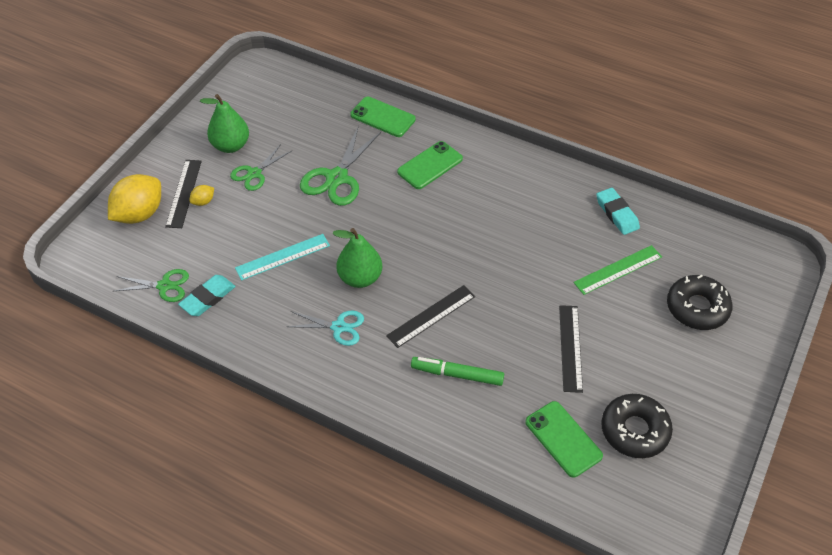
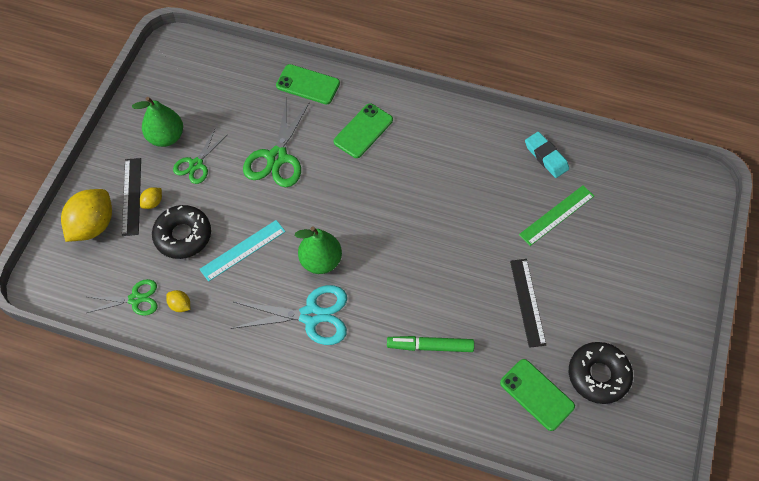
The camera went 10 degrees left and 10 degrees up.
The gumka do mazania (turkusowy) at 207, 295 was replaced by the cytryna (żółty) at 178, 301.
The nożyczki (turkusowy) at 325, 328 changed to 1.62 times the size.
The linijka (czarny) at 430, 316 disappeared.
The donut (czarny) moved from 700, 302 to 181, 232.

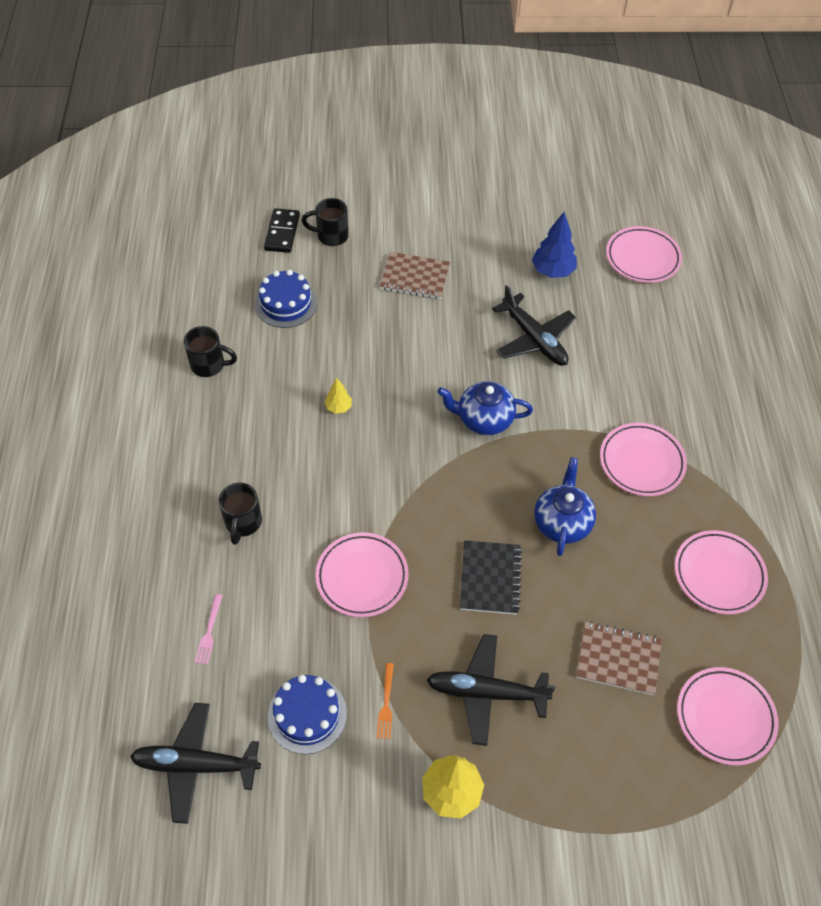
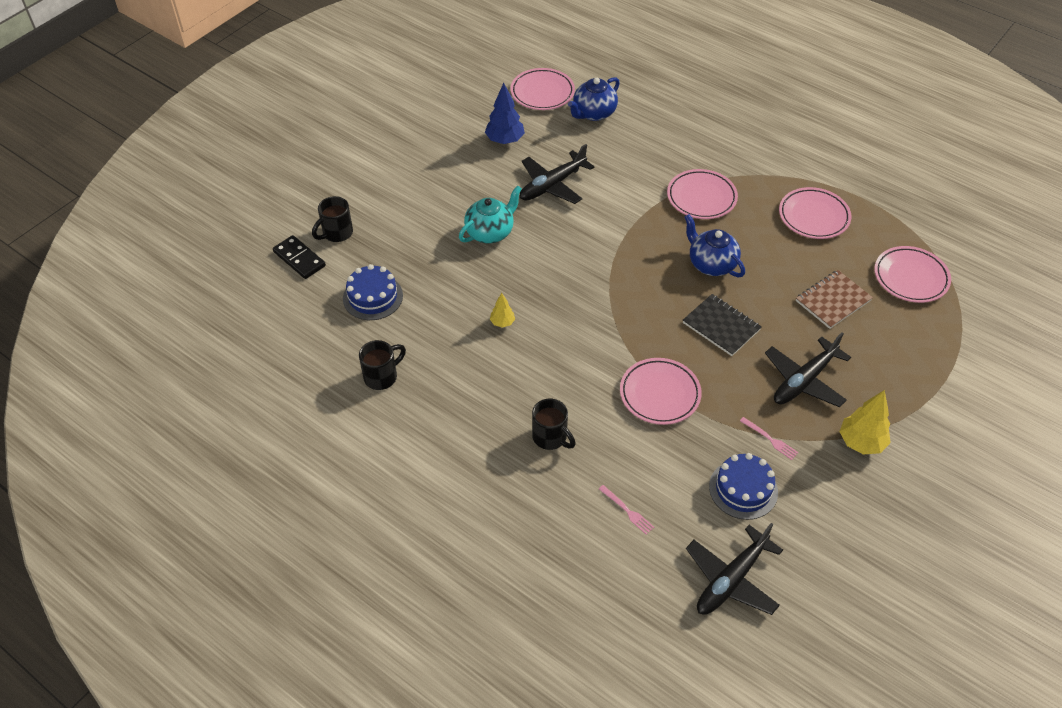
The camera went 50 degrees left and 5 degrees down.
The widelec (pomarańczowy) at 385, 701 became the widelec (różowy) at 769, 438.
The zeszyt (brązowy) at 415, 275 disappeared.
The imbryk (niebieski) moved from 485, 408 to 594, 99.
The samolot (czarny) at 534, 325 turned 135 degrees clockwise.
The imbryk (turkusowy) at 490, 215 appeared.

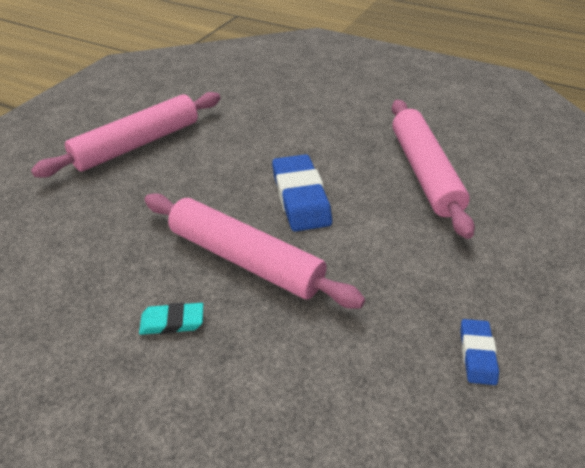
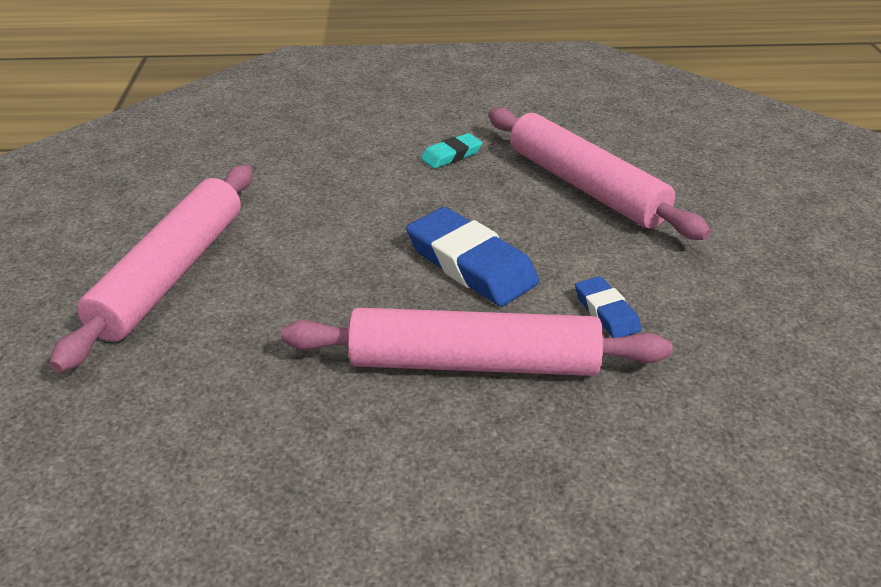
The camera went 30 degrees left and 5 degrees down.
The gumka do mazania (turkusowy) moved from 171, 319 to 451, 151.
The gumka do mazania (niebieski) moved from 479, 352 to 608, 307.

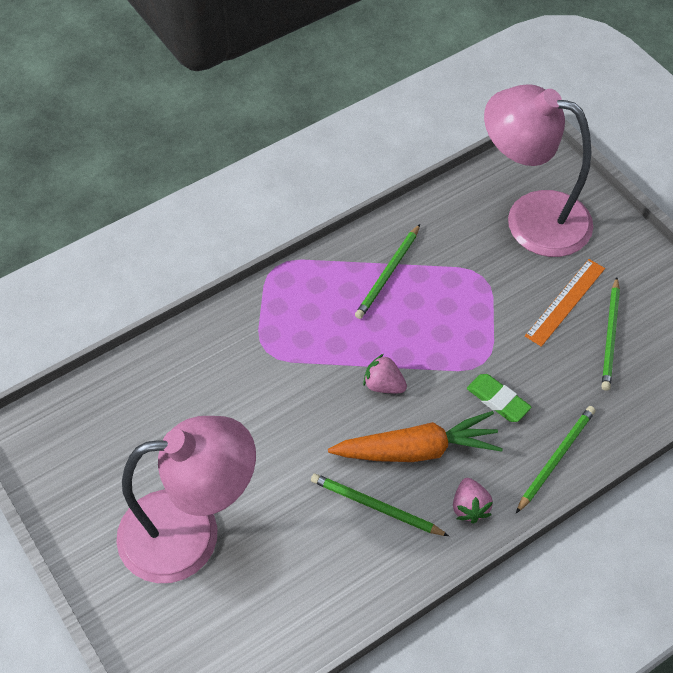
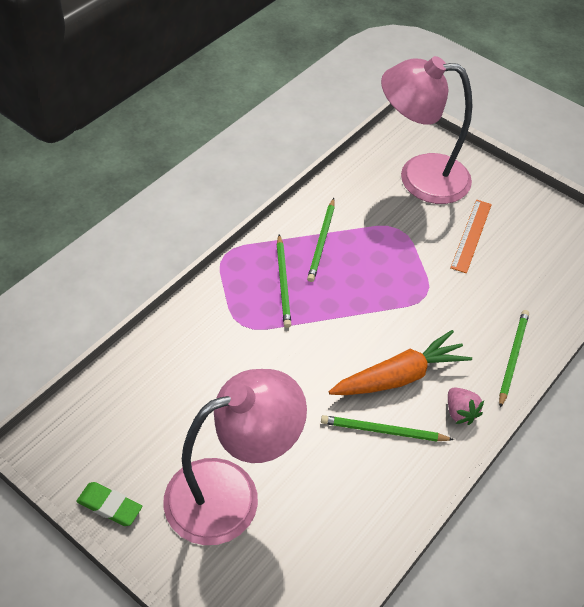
The camera went 20 degrees left and 5 degrees down.
The truskawka (różowy) at 385, 373 disappeared.
The gumka do mazania (zielony) moved from 499, 398 to 109, 504.
The ołówek (zielony) moved from 610, 334 to 284, 281.

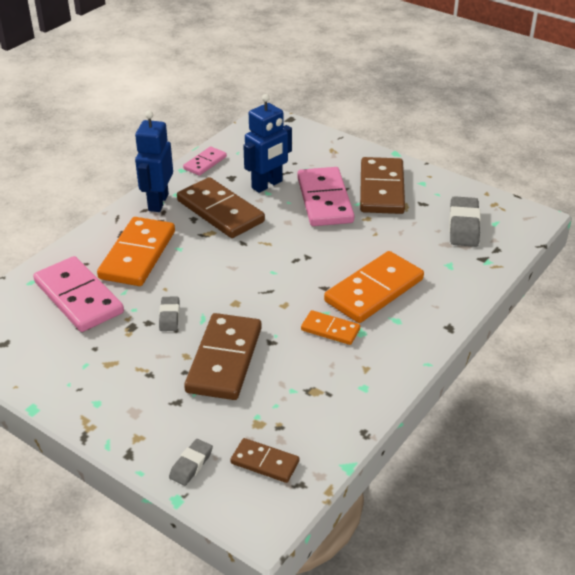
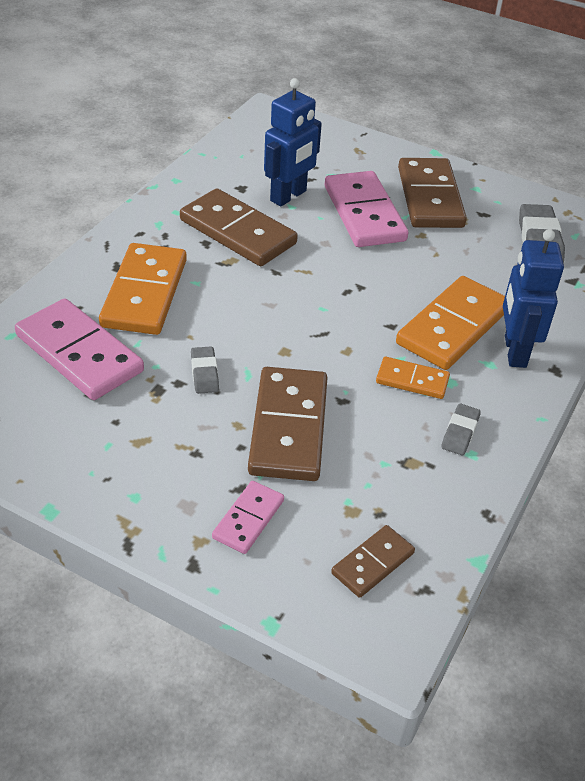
The camera went 10 degrees left and 5 degrees up.
The robot (niebieski) moved from 154, 161 to 533, 298.
The gumka do mazania (szary) moved from 191, 462 to 461, 429.
The kostka domina (różowy) moved from 205, 161 to 248, 517.
The kostka domina (brązowy) at 264, 460 turned 60 degrees counterclockwise.

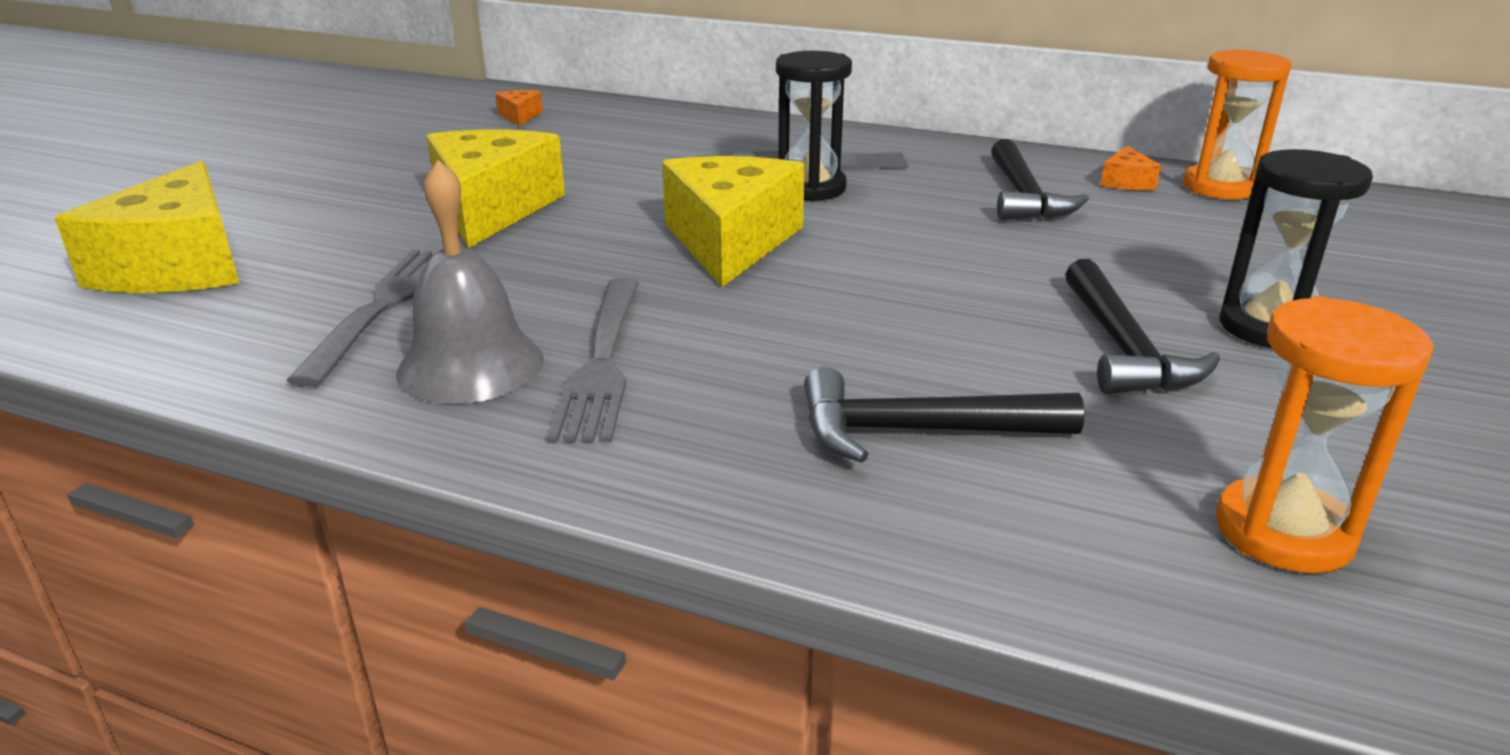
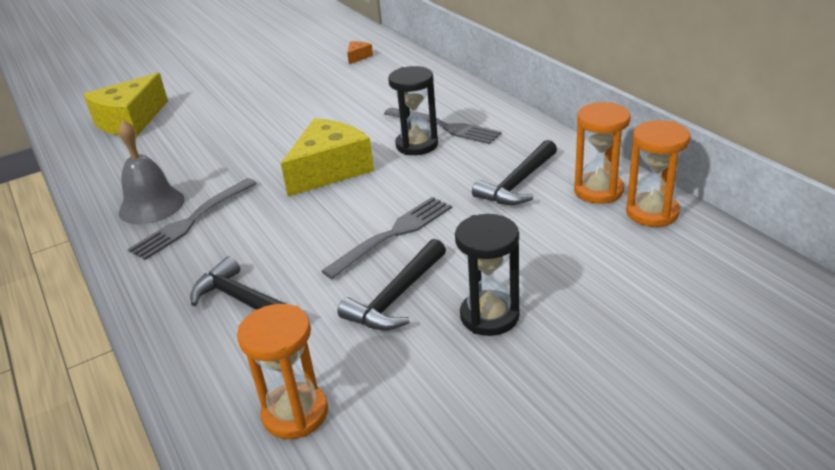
The camera went 40 degrees right and 5 degrees up.
The widelec (szary) moved from 362, 318 to 386, 238.
The ser (żółty) at 495, 188 disappeared.
The ser (pomarańczowy) at 1130, 168 was replaced by the klepsydra (pomarańczowy) at 602, 153.

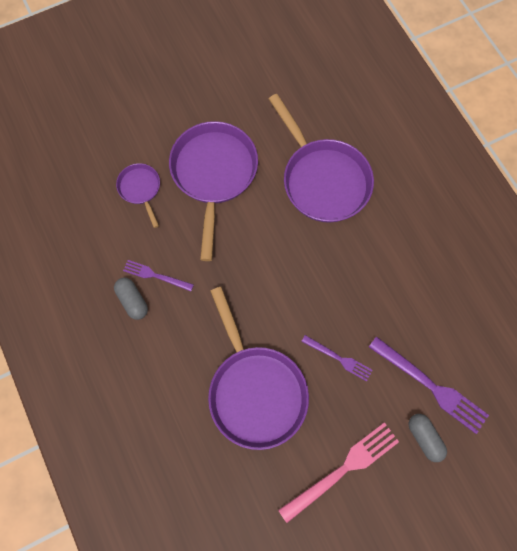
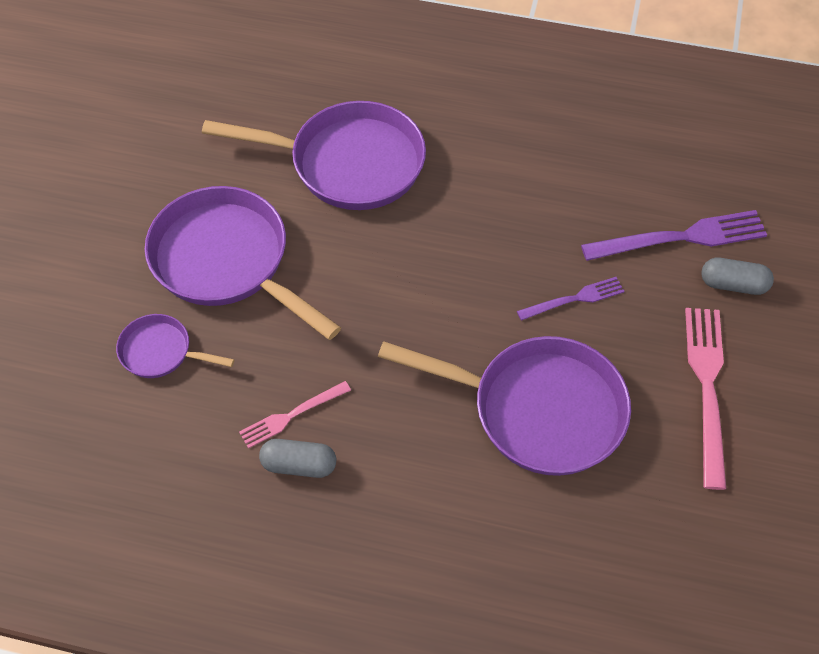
The camera went 50 degrees left and 15 degrees down.
The widelec (fioletowy) at 158, 275 became the widelec (różowy) at 295, 415.

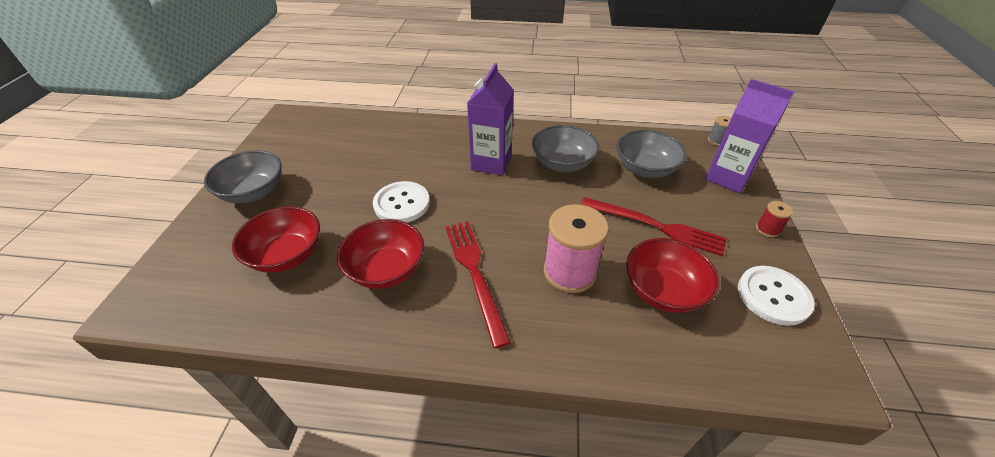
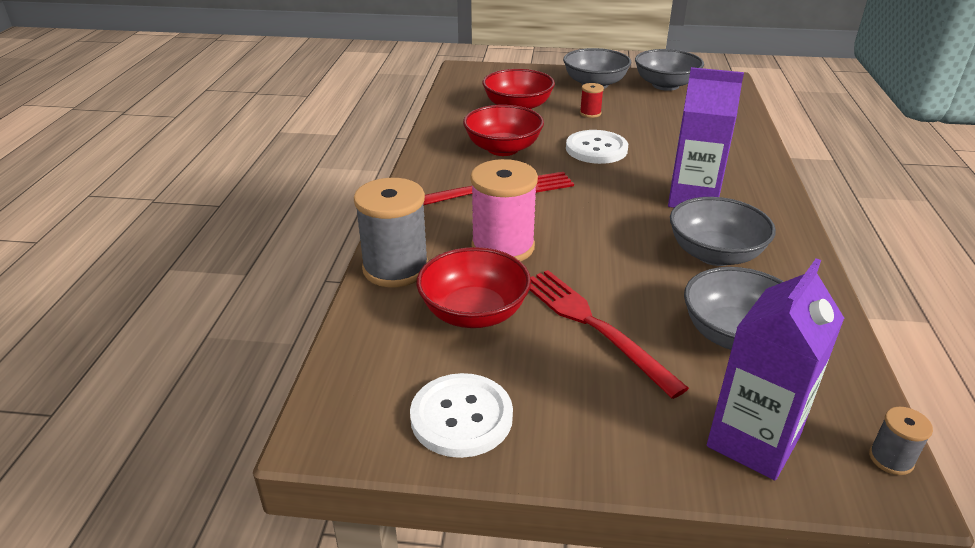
The camera went 90 degrees right and 10 degrees down.
The widelec (czerwony) at 654, 226 turned 120 degrees clockwise.
The szpulka (czerwony) moved from 774, 219 to 592, 100.
The szpulka (szary) at 391, 232 appeared.
The miska (szary) at 669, 70 appeared.

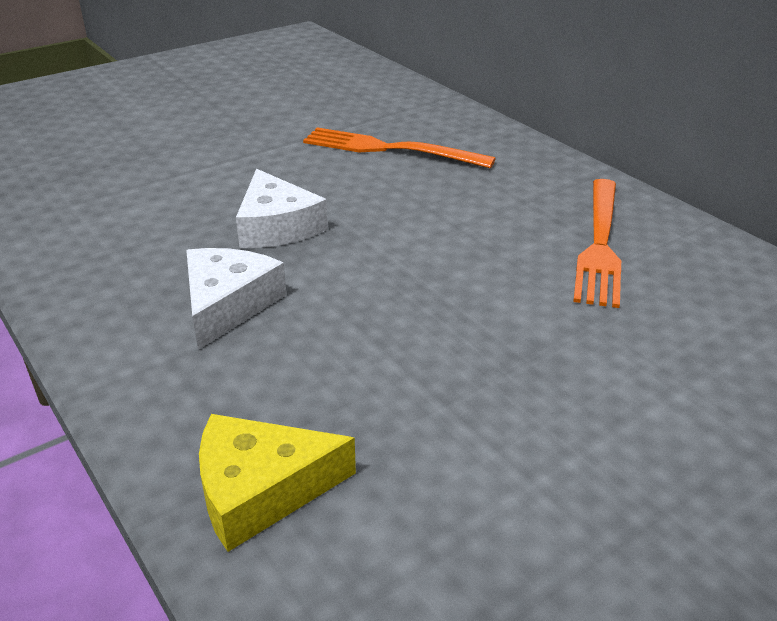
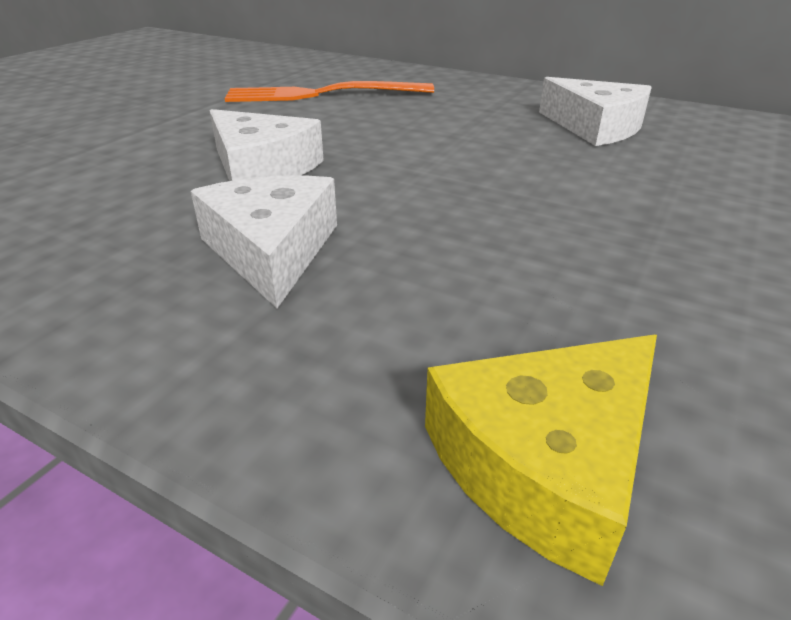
The camera went 25 degrees left and 0 degrees up.
The widelec (pomarańczowy) at 597, 243 was replaced by the ser (biały) at 595, 111.

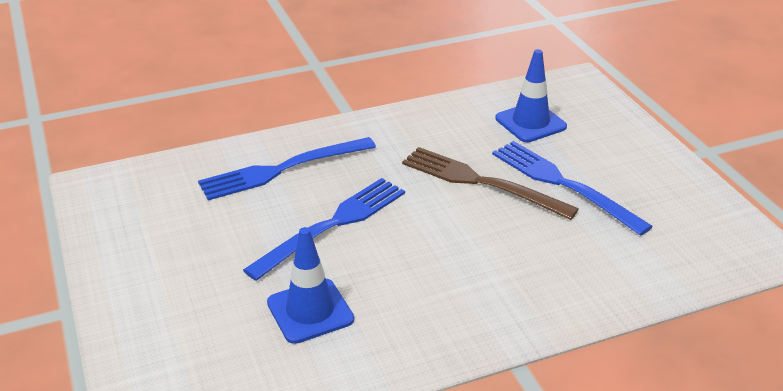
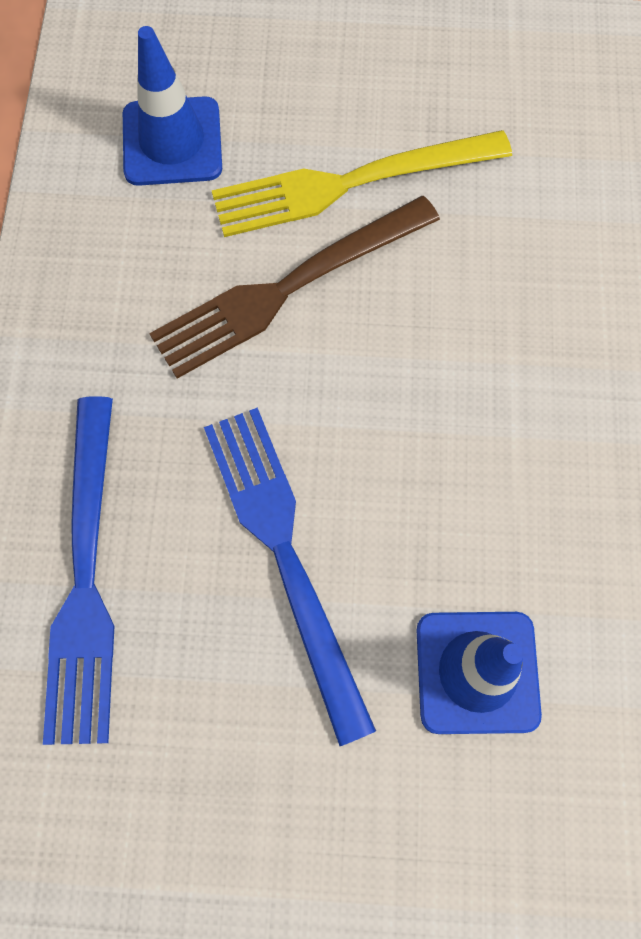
The camera went 65 degrees left and 35 degrees up.
The widelec (niebieski) at 572, 188 became the widelec (żółty) at 361, 183.

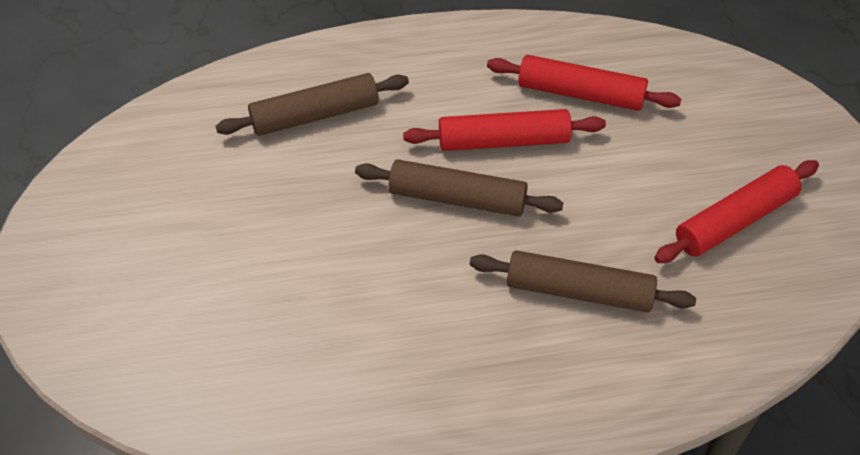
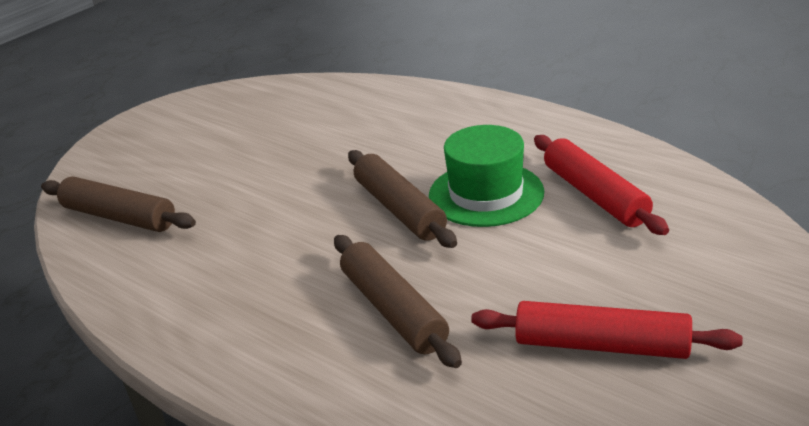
The camera went 50 degrees right and 20 degrees down.
The wałek do ciasta (brązowy) moved from 312, 104 to 118, 204.
The wałek do ciasta (czerwony) at 504, 130 was replaced by the kapelusz (zielony) at 486, 176.

